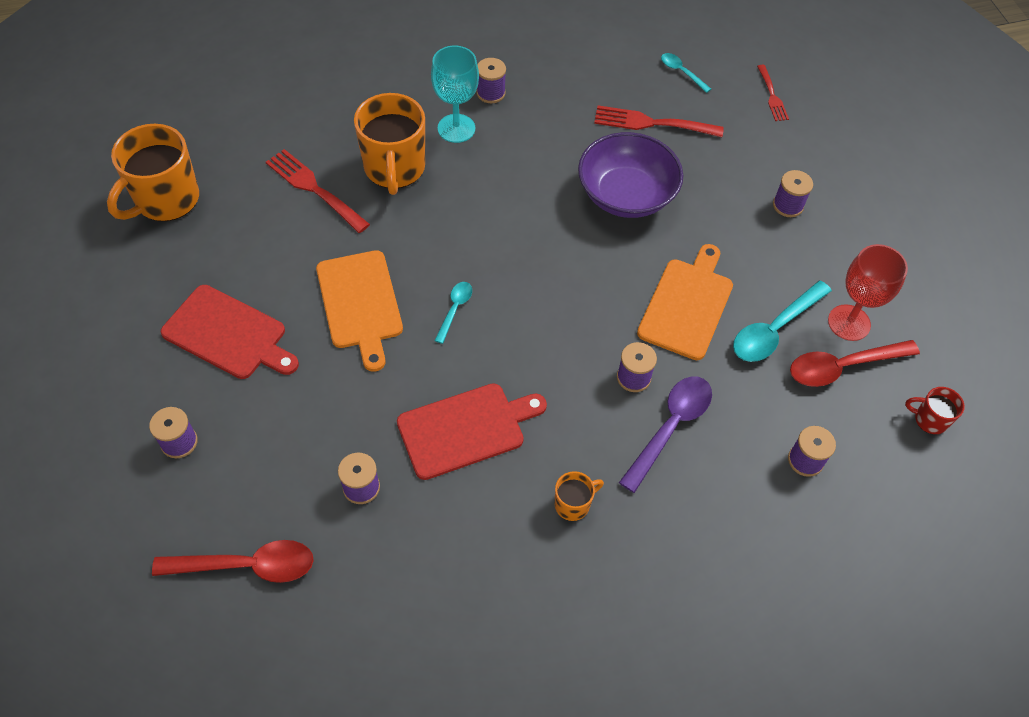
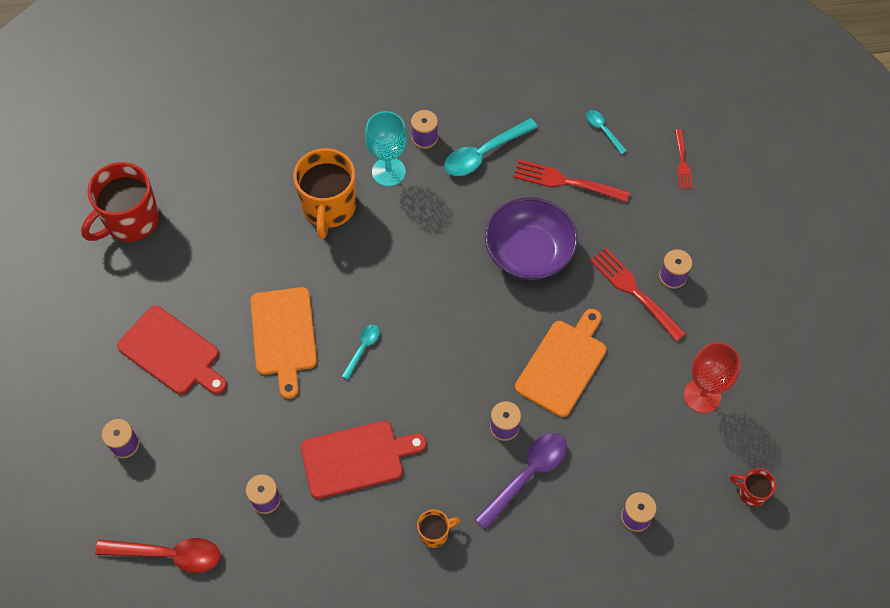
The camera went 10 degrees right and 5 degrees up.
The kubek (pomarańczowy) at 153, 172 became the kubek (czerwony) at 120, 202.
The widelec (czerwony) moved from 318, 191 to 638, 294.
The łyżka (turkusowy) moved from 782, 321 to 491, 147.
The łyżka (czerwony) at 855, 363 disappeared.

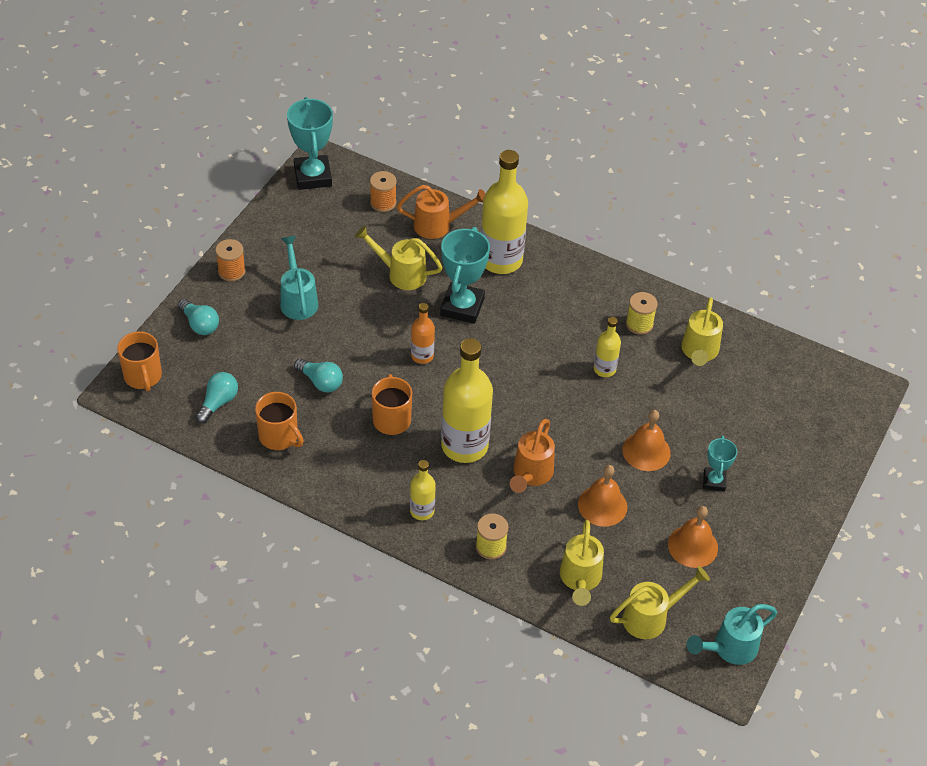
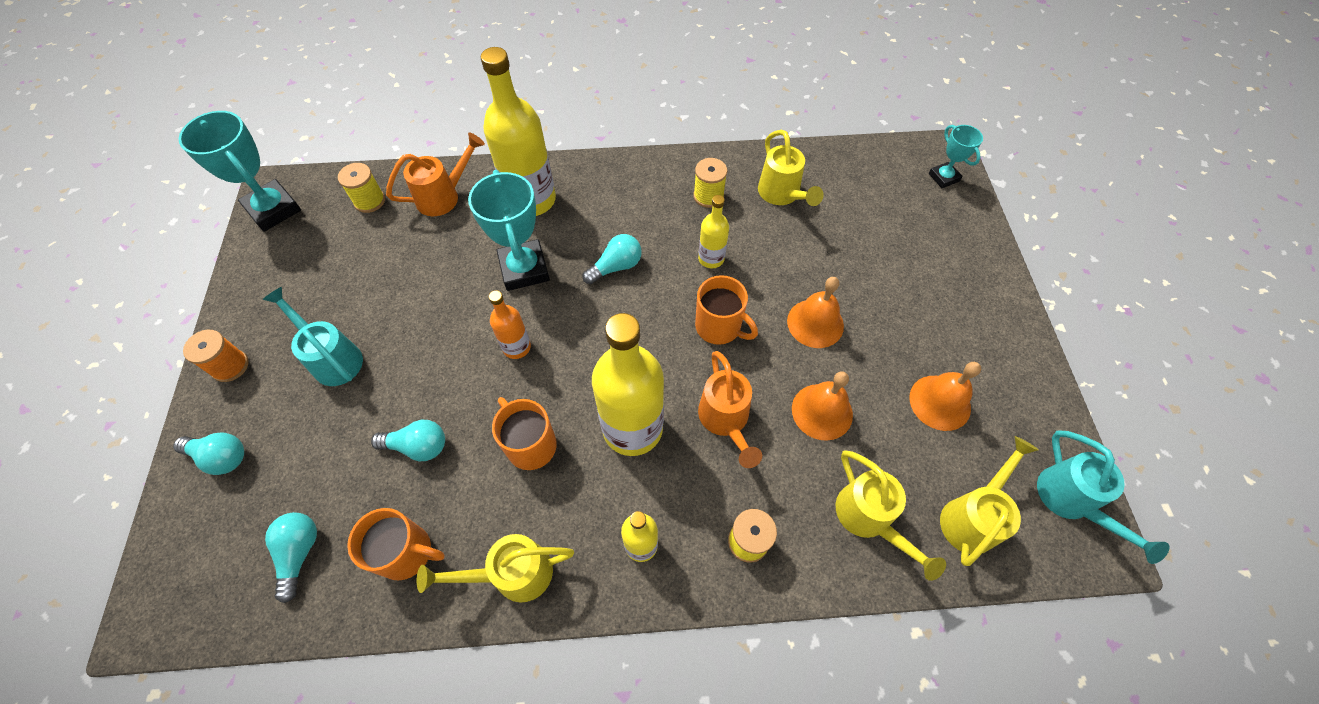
The camera went 30 degrees left and 10 degrees up.
The kubek (pomarańczowy) moved from 139, 362 to 726, 310.
The konewka (żółty) moved from 399, 258 to 495, 568.
The szpulka (pomarańczowy) at 383, 191 became the szpulka (żółty) at 361, 188.
The konewka (turkusowy) at 732, 634 turned 45 degrees counterclockwise.
The puchar (turkusowy) moved from 720, 464 to 956, 156.
The żarówka (turkusowy) at 612, 259 appeared.

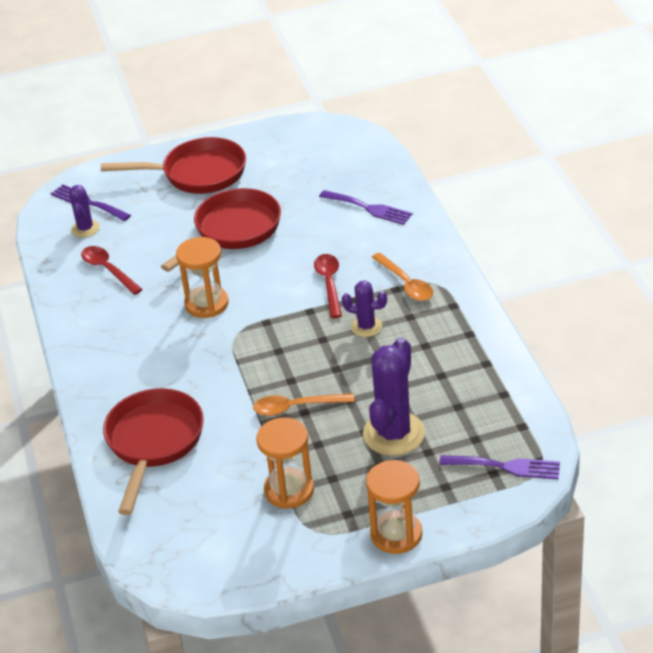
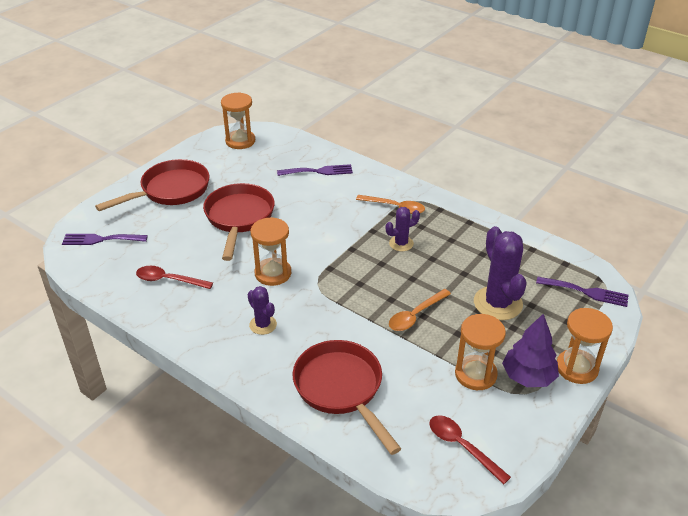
The camera went 40 degrees left and 0 degrees up.
The kaktus (fioletowy) moved from 84, 211 to 262, 310.
The łyżka (czerwony) moved from 328, 286 to 470, 449.
The widelec (fioletowy) at 499, 467 turned 45 degrees clockwise.
The klepsydra (pomarańczowy) at 238, 120 appeared.
The drzewko (fioletowy) at 530, 350 appeared.

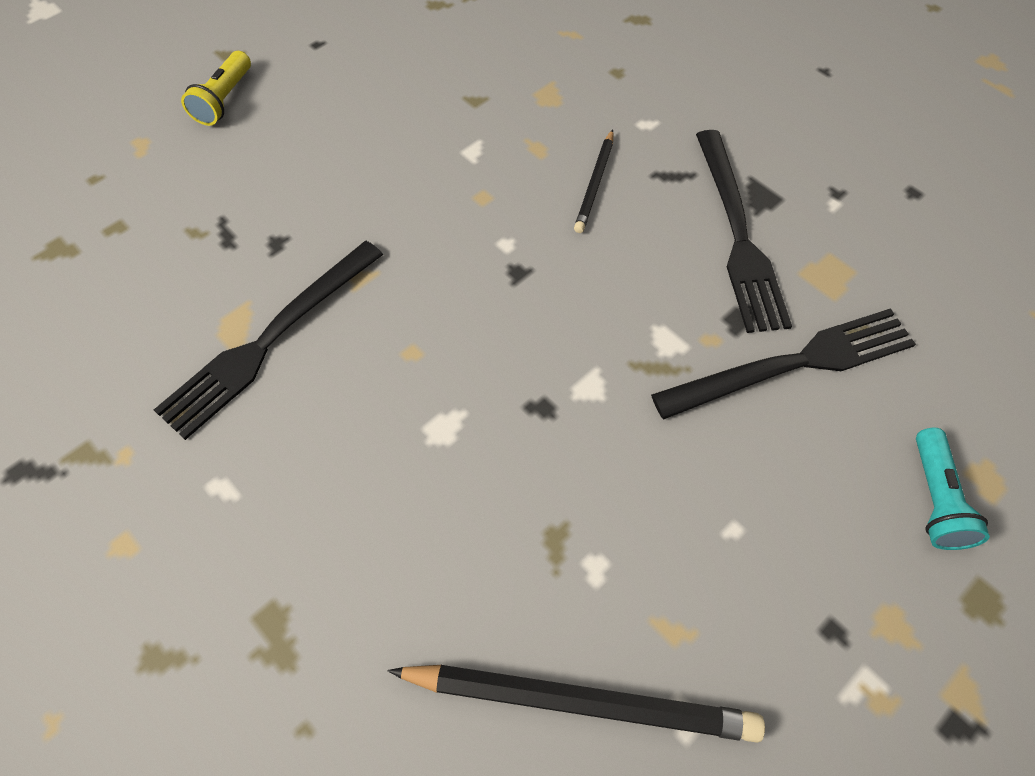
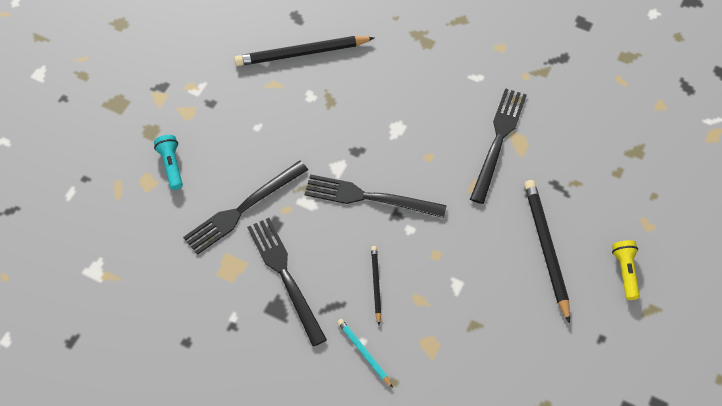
The camera went 160 degrees right and 0 degrees up.
The widelec (czarny) at 375, 196 appeared.
The ołówek (turkusowy) at 365, 353 appeared.
The ołówek (czarny) at 547, 252 appeared.

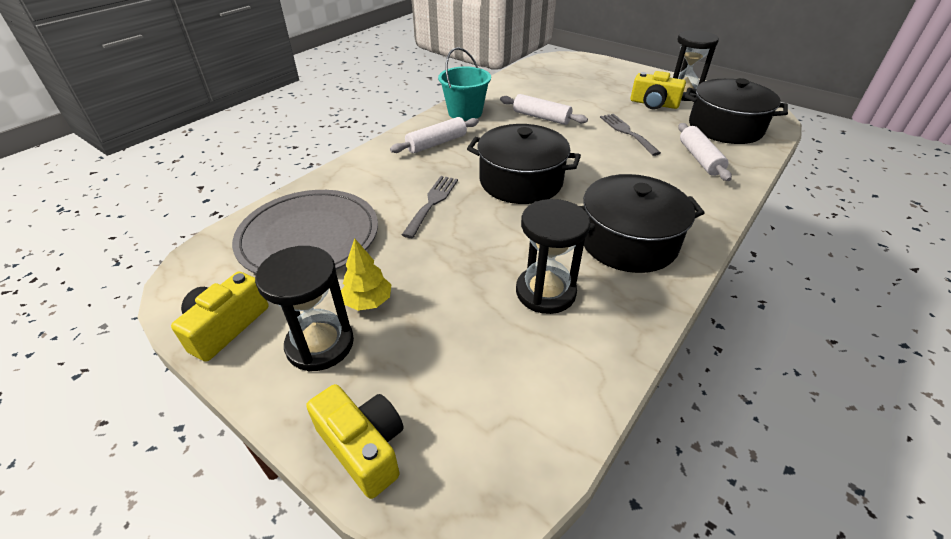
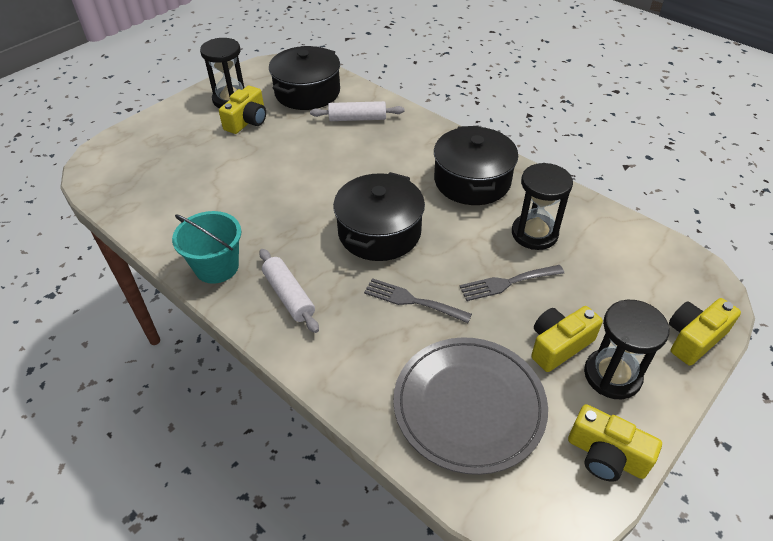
The camera went 85 degrees left and 5 degrees up.
The drzewko (żółty) at 366, 274 was replaced by the aparat fotograficzny (żółty) at 567, 339.
The wałek do ciasta (biały) at 544, 109 disappeared.
The widelec (szary) moved from 630, 135 to 511, 283.

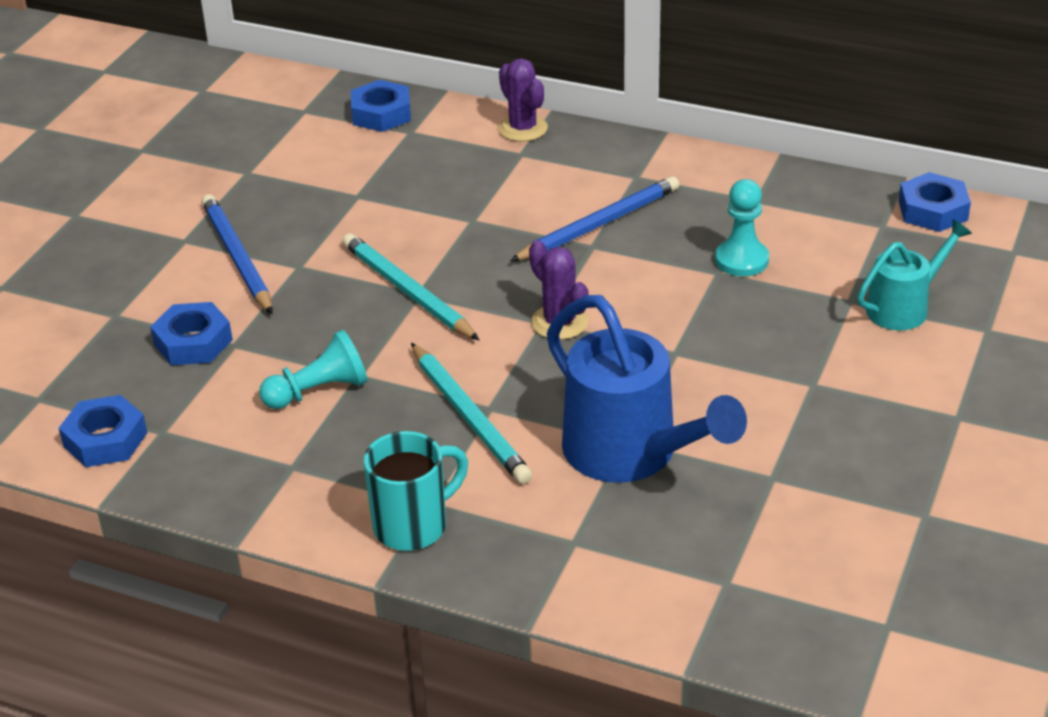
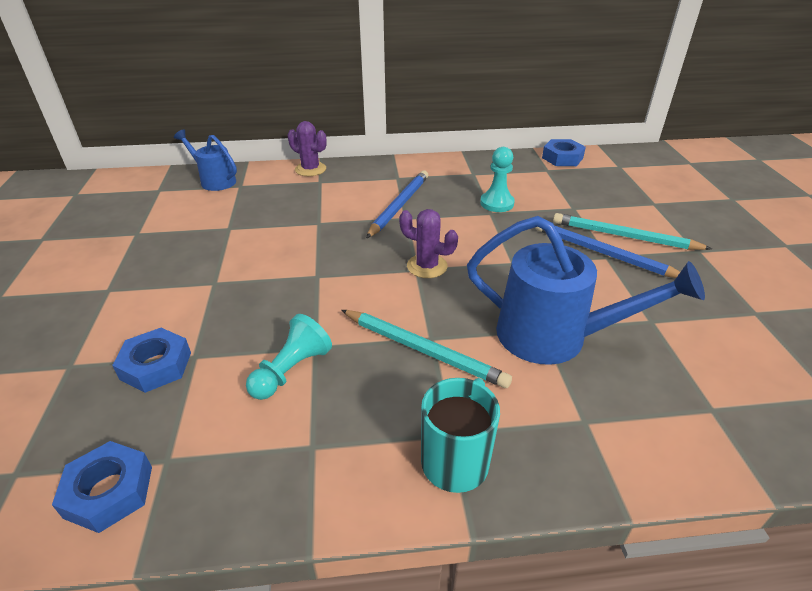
The camera went 30 degrees left and 0 degrees up.
The ołówek (niebieski) moved from 237, 254 to 607, 251.
The ołówek (turkusowy) moved from 410, 286 to 632, 231.
The nakrętka (niebieski) at 381, 106 was replaced by the konewka (niebieski) at 205, 160.
The konewka (turkusowy) at 914, 275 disappeared.

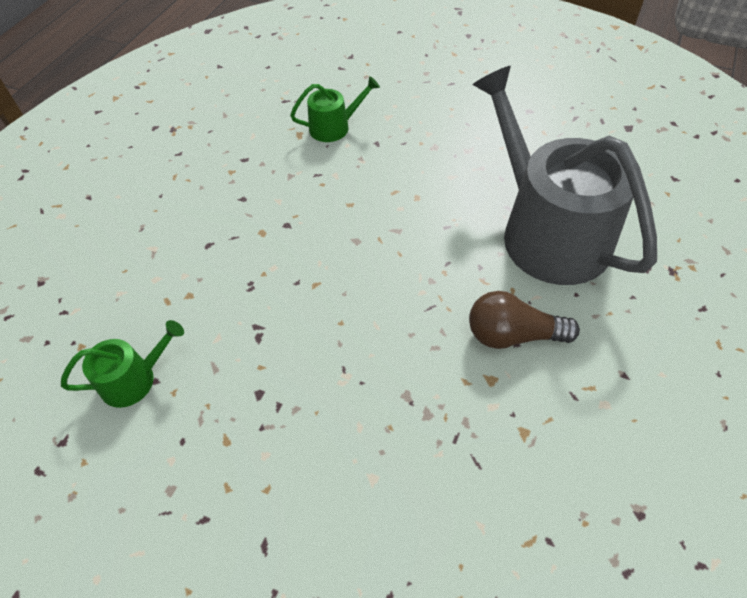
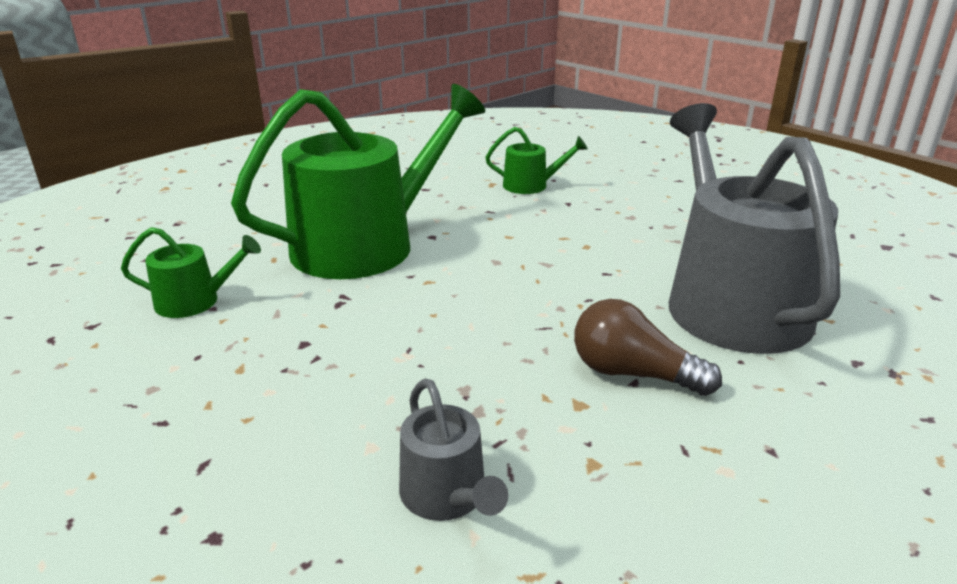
The camera went 20 degrees right and 25 degrees down.
The konewka (zielony) at 358, 181 appeared.
The konewka (szary) at 453, 449 appeared.

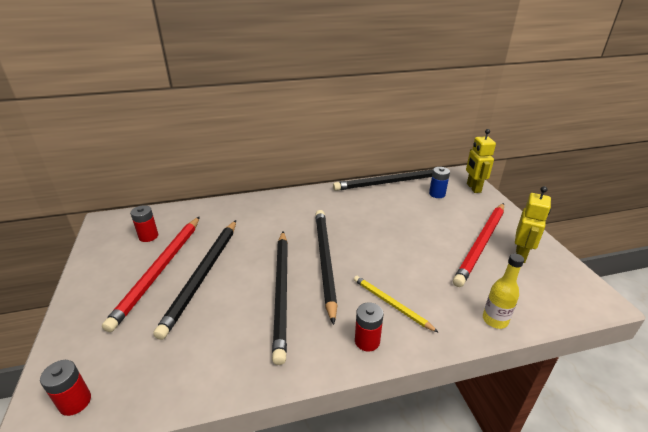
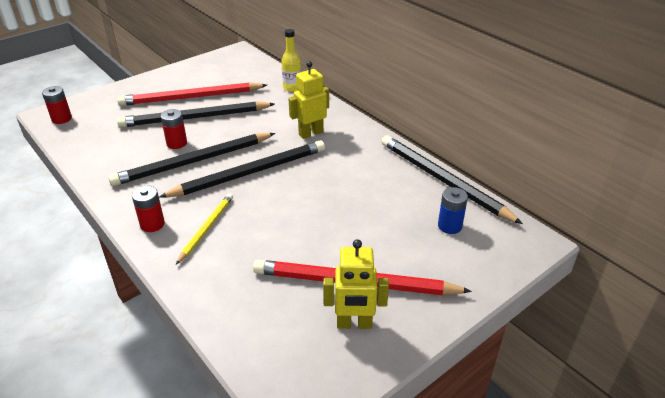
The camera went 65 degrees right and 5 degrees up.
The bateria (czerwony) moved from 144, 223 to 173, 129.
The robot (żółty) moved from 481, 161 to 308, 100.
The butelka (żółty) moved from 503, 291 to 291, 60.

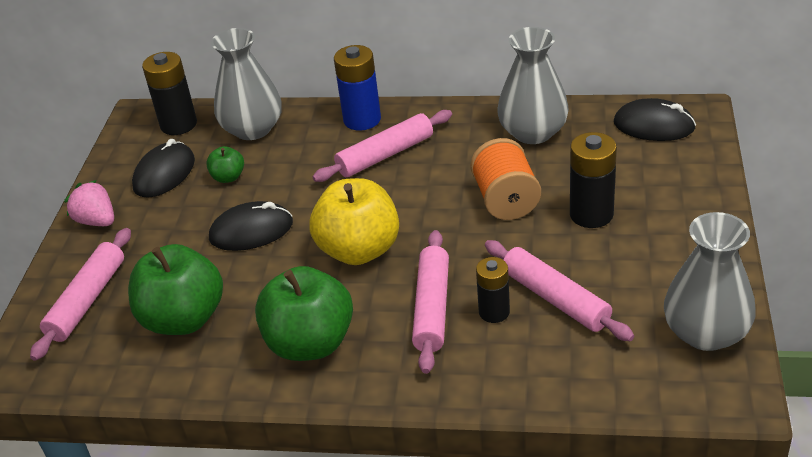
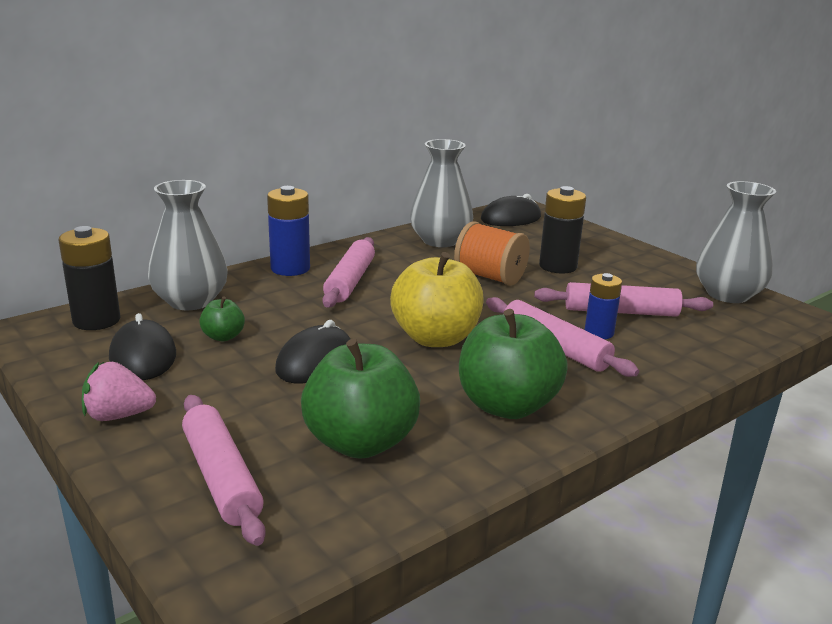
The camera went 50 degrees left and 15 degrees down.
The bateria (czarny) at 493, 290 became the bateria (niebieski) at 603, 306.

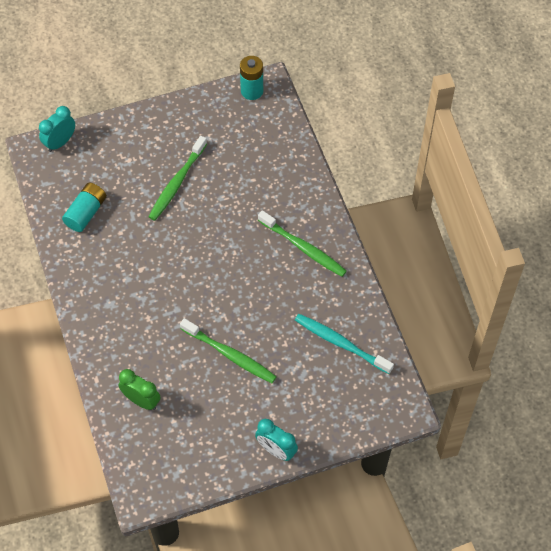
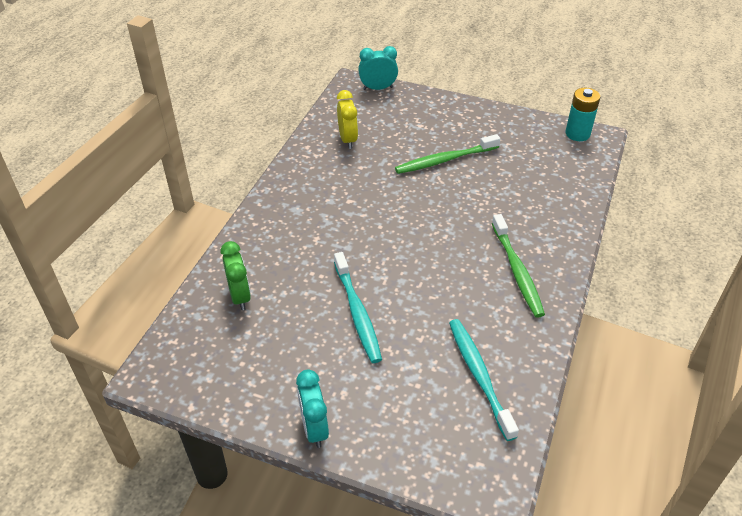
The camera went 40 degrees right and 15 degrees down.
The bateria (turkusowy) at 84, 207 was replaced by the budzik (żółty) at 347, 119.
The szczoteczka do zębów (zielony) at 228, 350 became the szczoteczka do zębów (turkusowy) at 358, 307.

